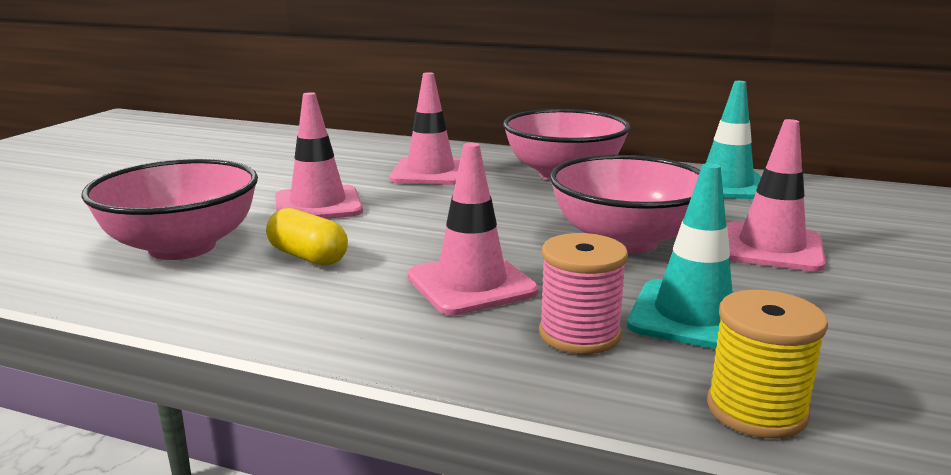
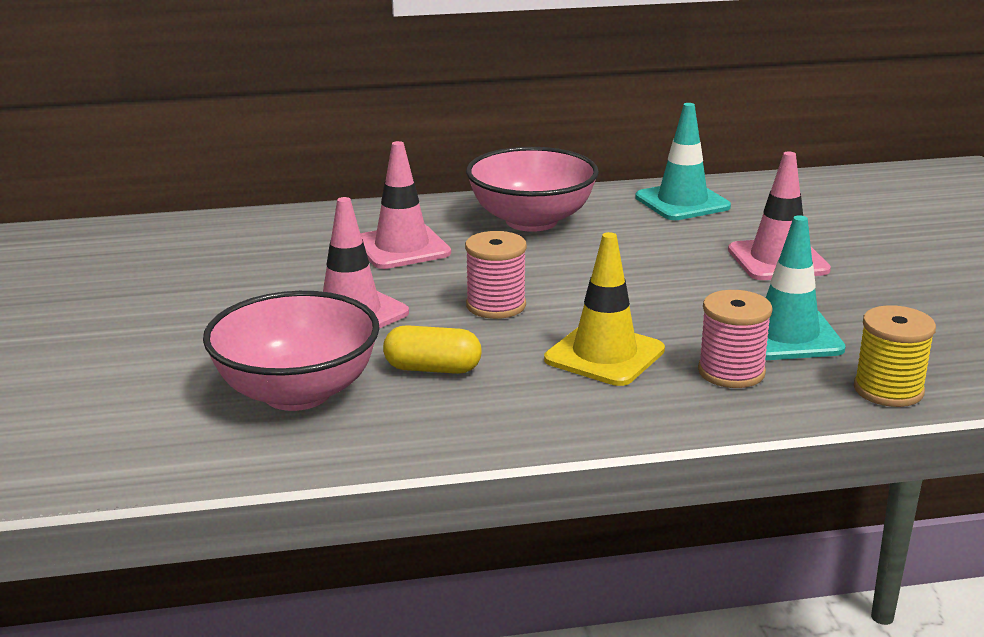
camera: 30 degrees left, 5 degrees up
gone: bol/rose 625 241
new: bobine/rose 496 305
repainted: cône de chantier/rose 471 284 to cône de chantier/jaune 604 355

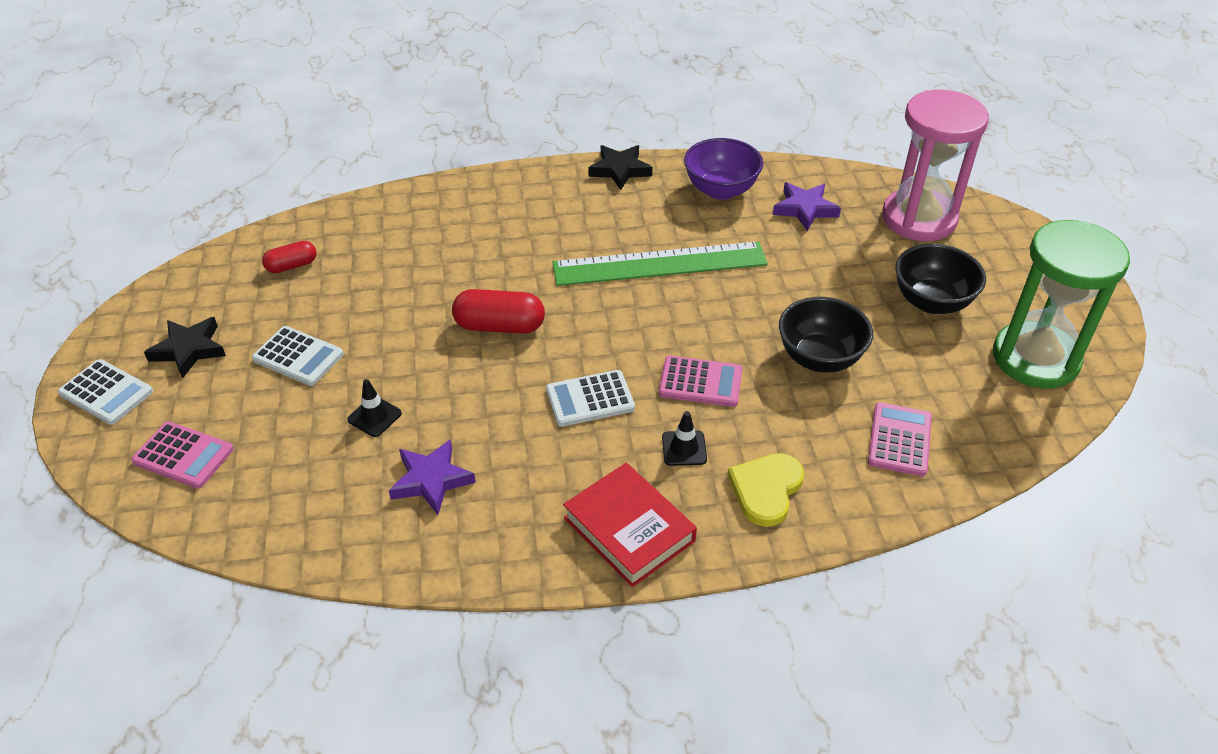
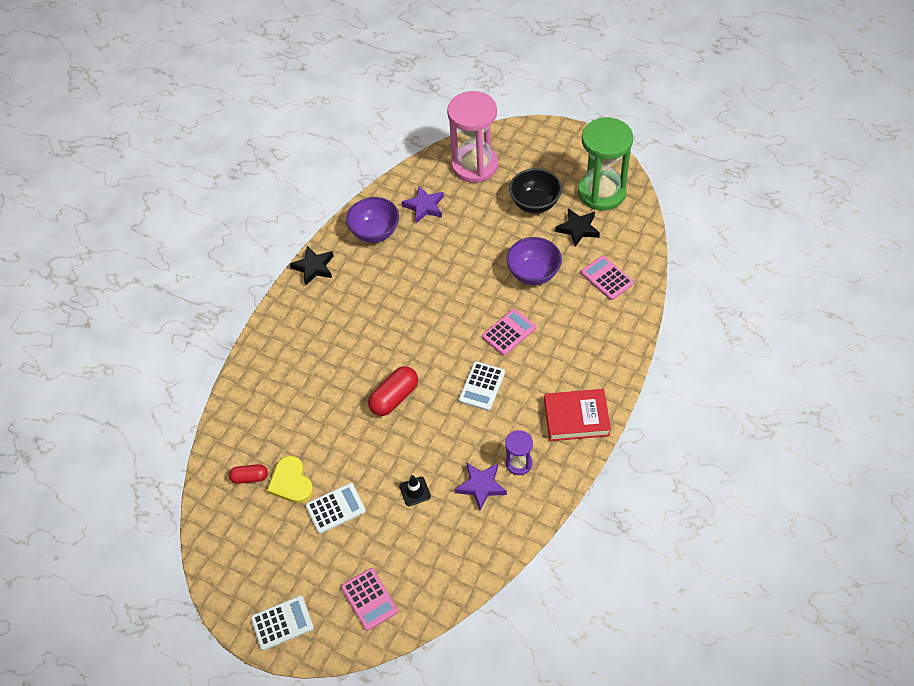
camera: 50 degrees left, 10 degrees up
gone: règle/vert 659 264; cône de chantier/noir 684 448
new: sablier/violet 519 463
shifted: étoile/noir 189 350 to 578 229; cœur/jaune 766 490 to 291 482
repainted: bol/noir 819 358 to bol/violet 533 273
rotated: calculatrice/rose 183 455 = 369 599 90 degrees clockwise; gélule/rouge 292 266 = 250 477 75 degrees clockwise

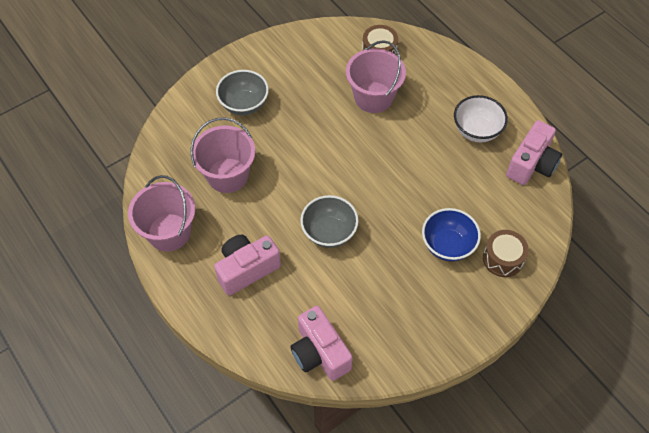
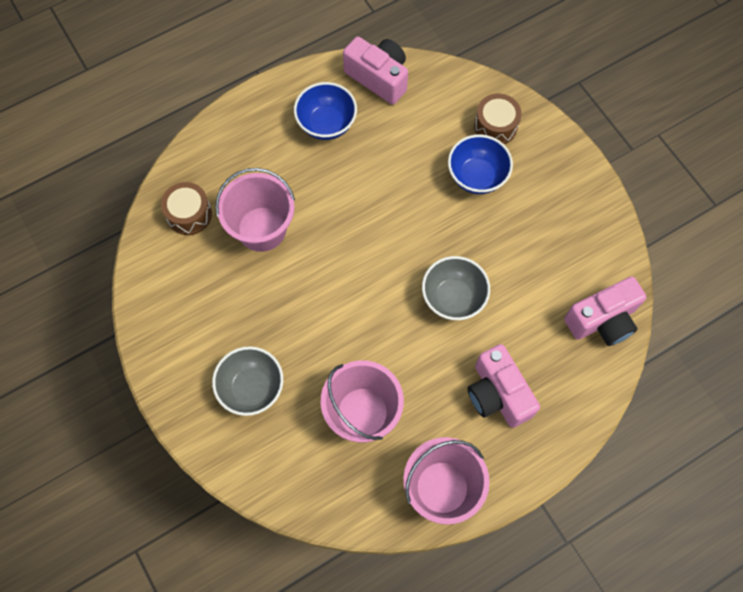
camera: 85 degrees left, 10 degrees up
repainted: bol/blanc 476 131 to bol/bleu 326 124

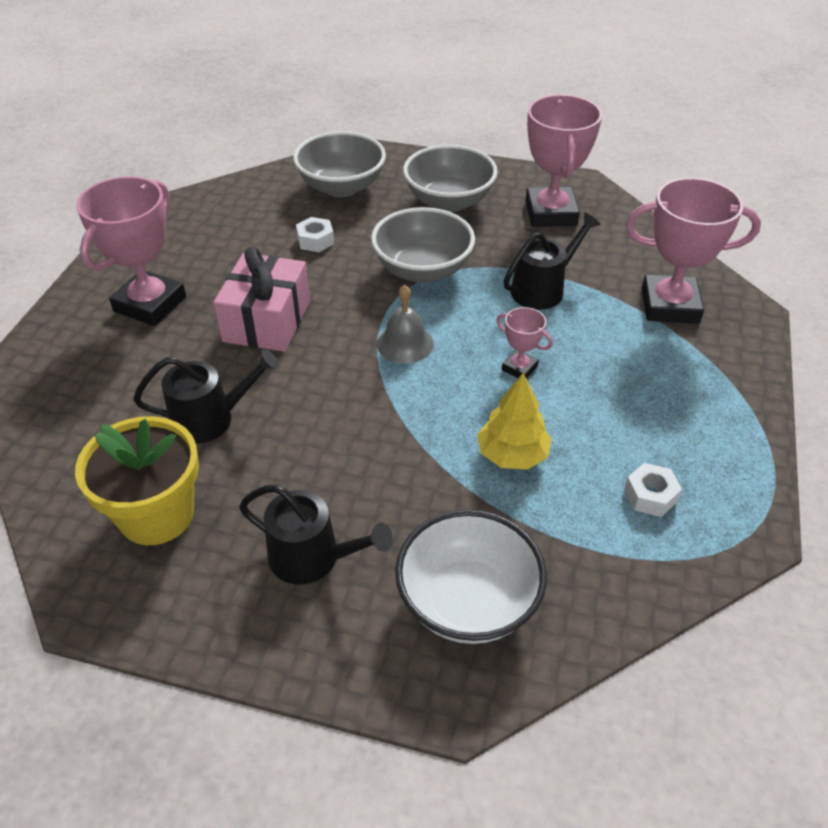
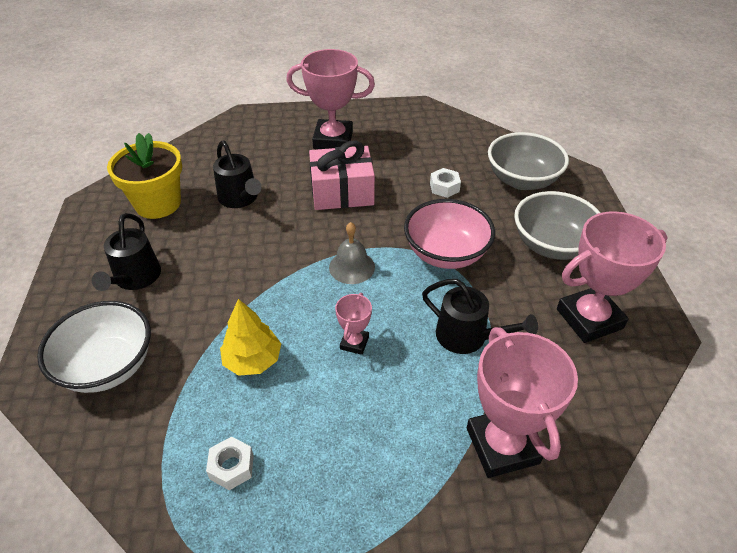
camera: 70 degrees right, 0 degrees up
repainted: bol/gris 422 270 to bol/rose 446 253

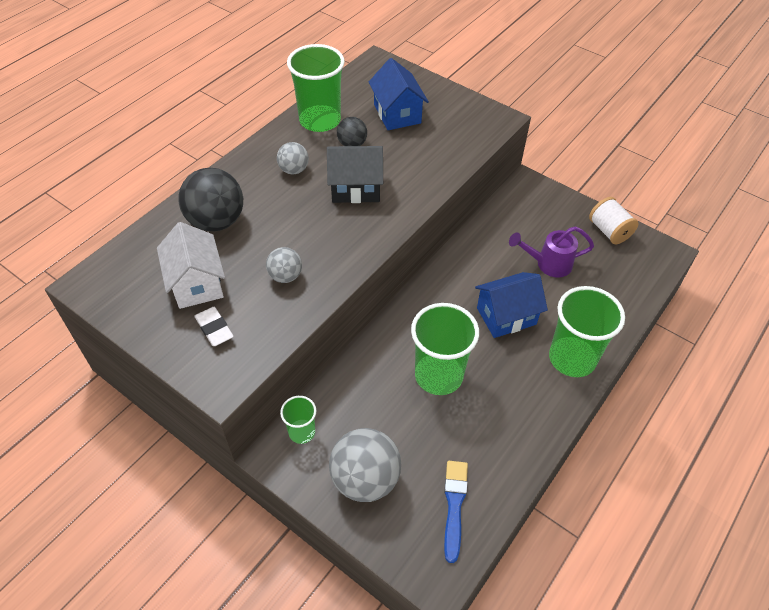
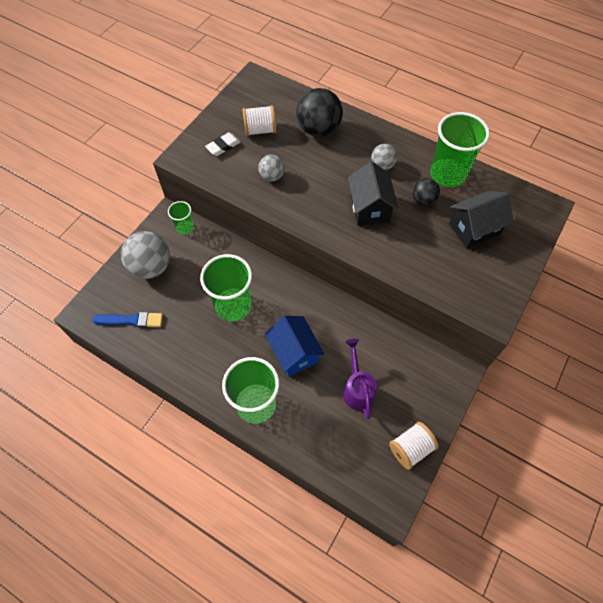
camera: 85 degrees right, 10 degrees up
swapped: maison/blanc 197 283 to bobine/blanc 260 130
repainted: maison/bleu 397 114 to maison/noir 474 229

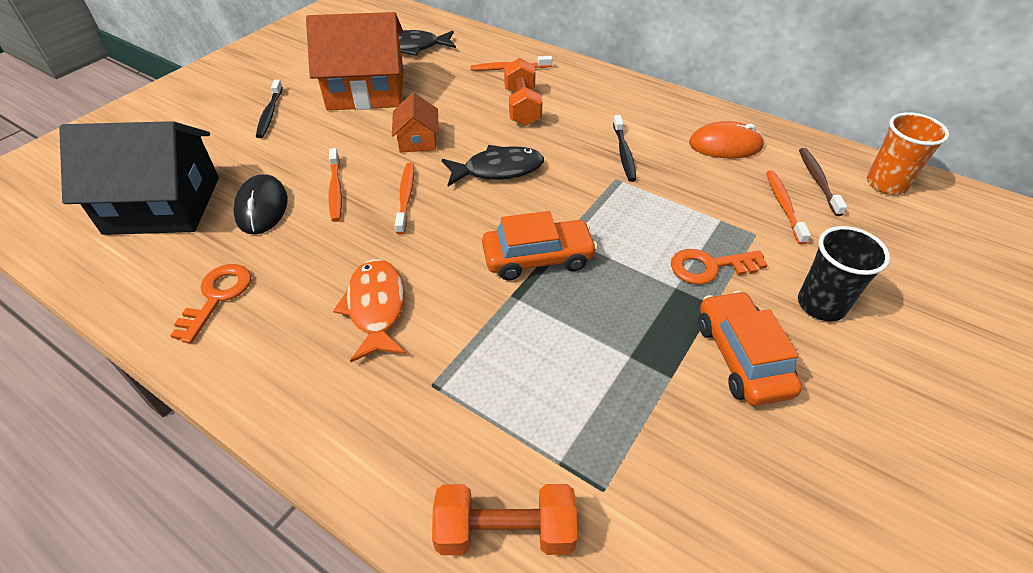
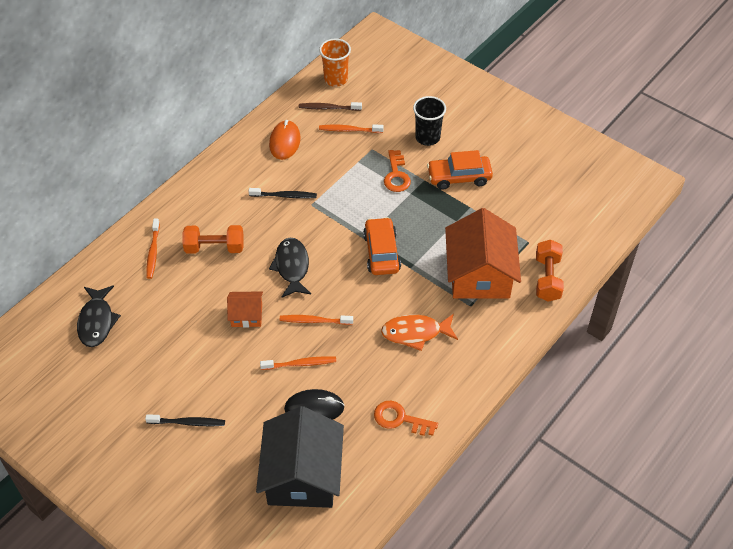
camera: 85 degrees left, 5 degrees up
shifted: maison/orange 366 90 to 479 274

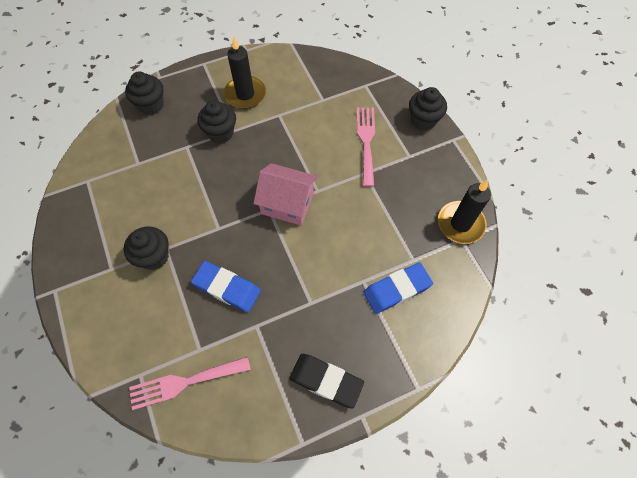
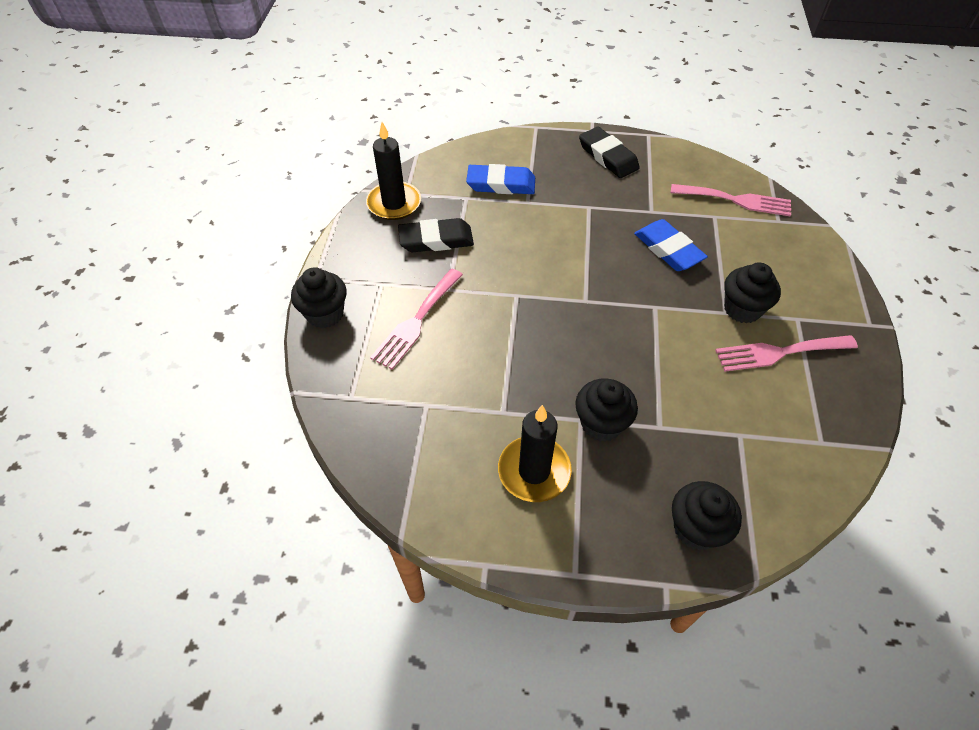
camera: 150 degrees left, 10 degrees down
gone: maison/rose 287 203
new: gomme/noir 436 239; fourchette/rose 779 353

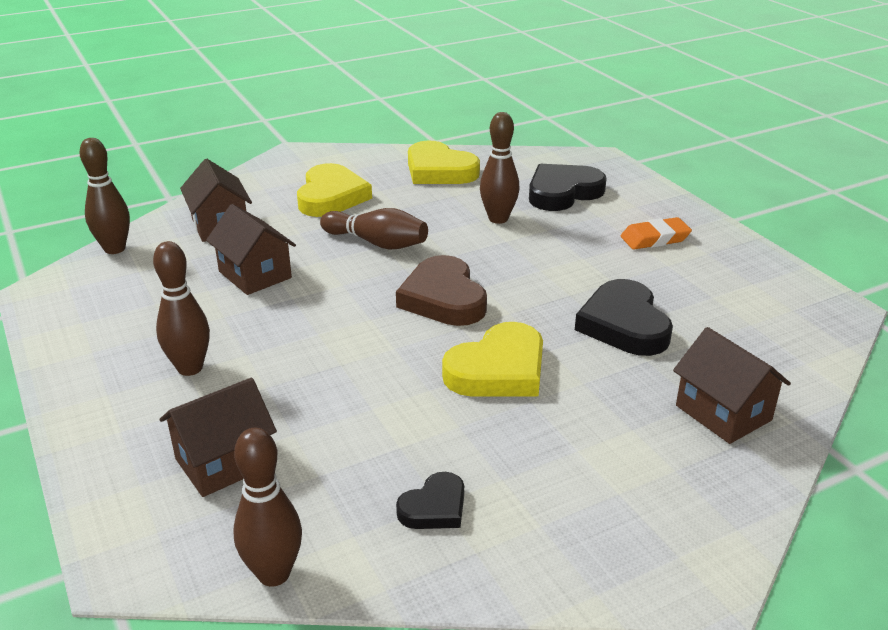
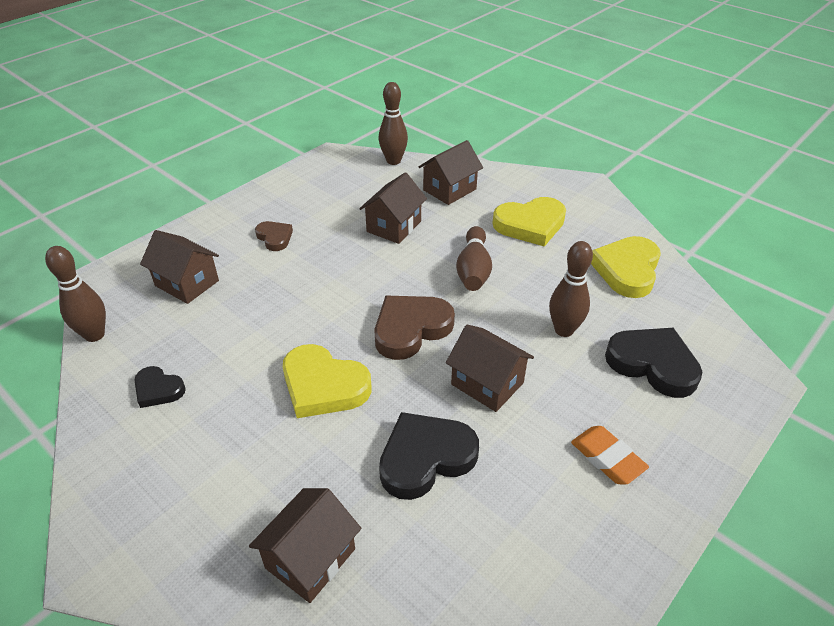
camera: 70 degrees right, 10 degrees up
new: maison/marron 487 383
swapped: quille/marron 190 368 to cœur/marron 274 238

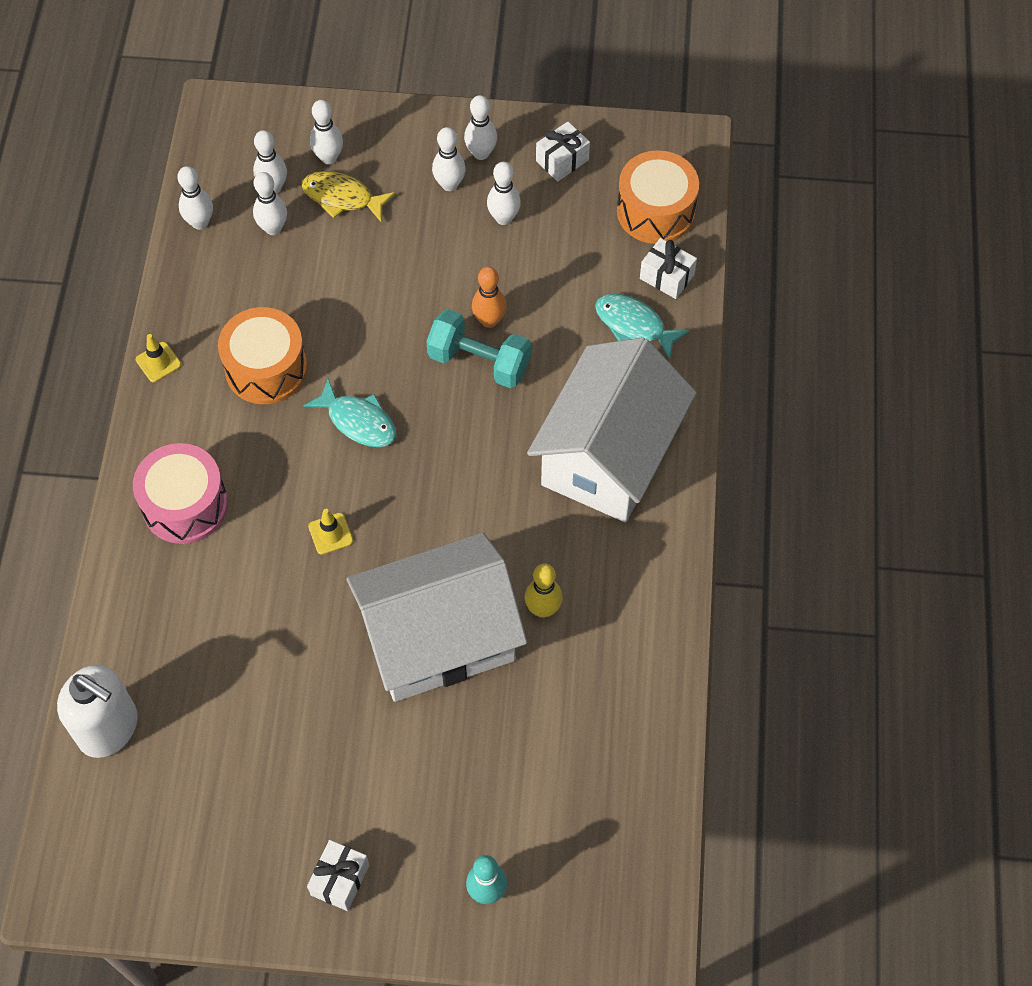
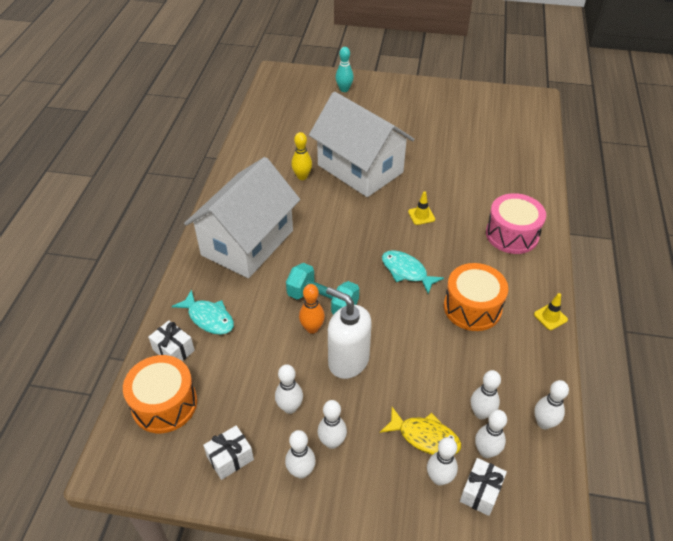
camera: 175 degrees left, 15 degrees down
shifted: distributeur de savon/blanc 109 728 to 348 361; cadeau/blanc 340 880 to 480 492
rotated: maison/blanc 439 638 = 360 169 60 degrees clockwise

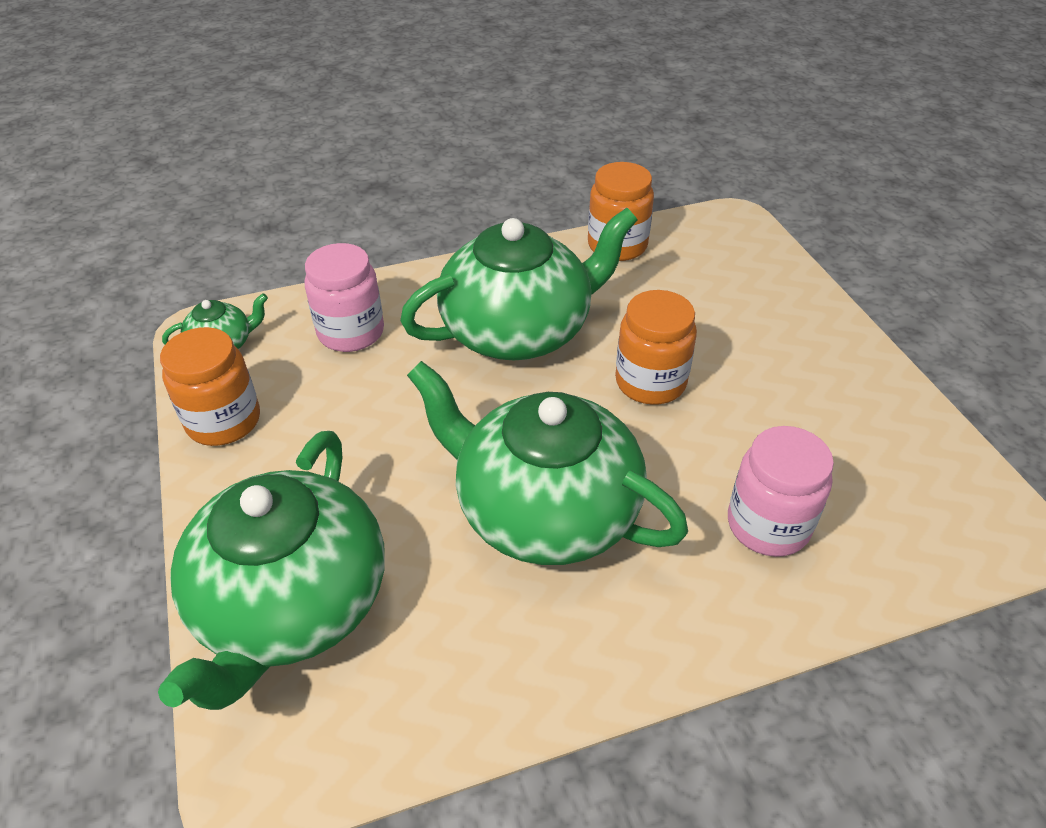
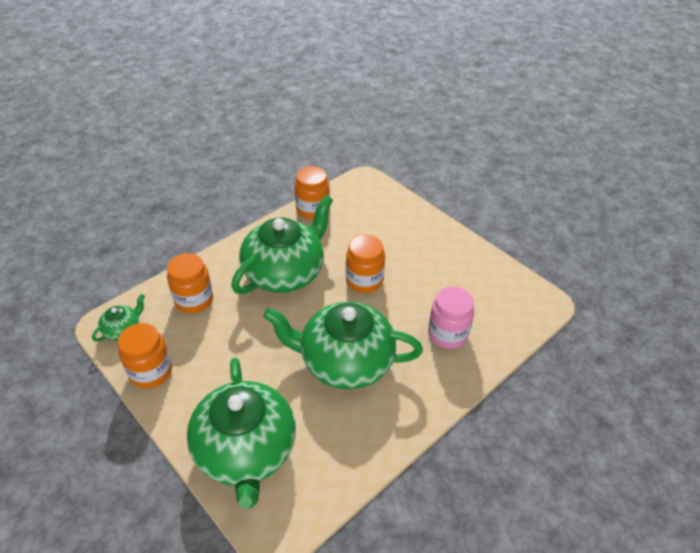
camera: 25 degrees left, 0 degrees up
repainted: bocal/rose 351 332 to bocal/orange 194 300

